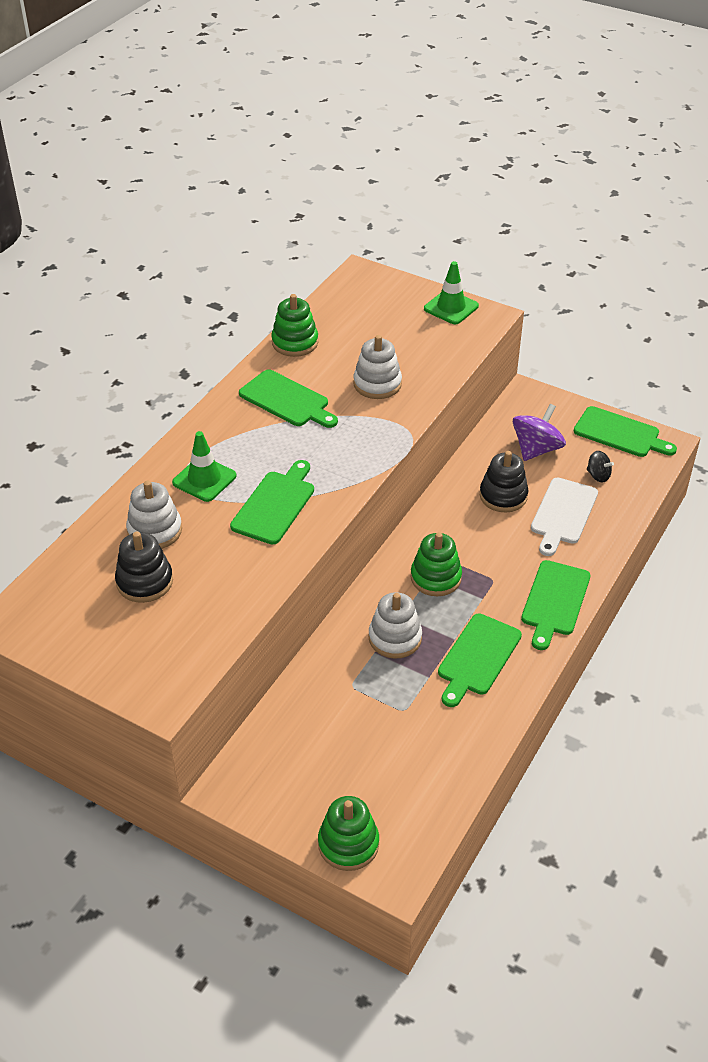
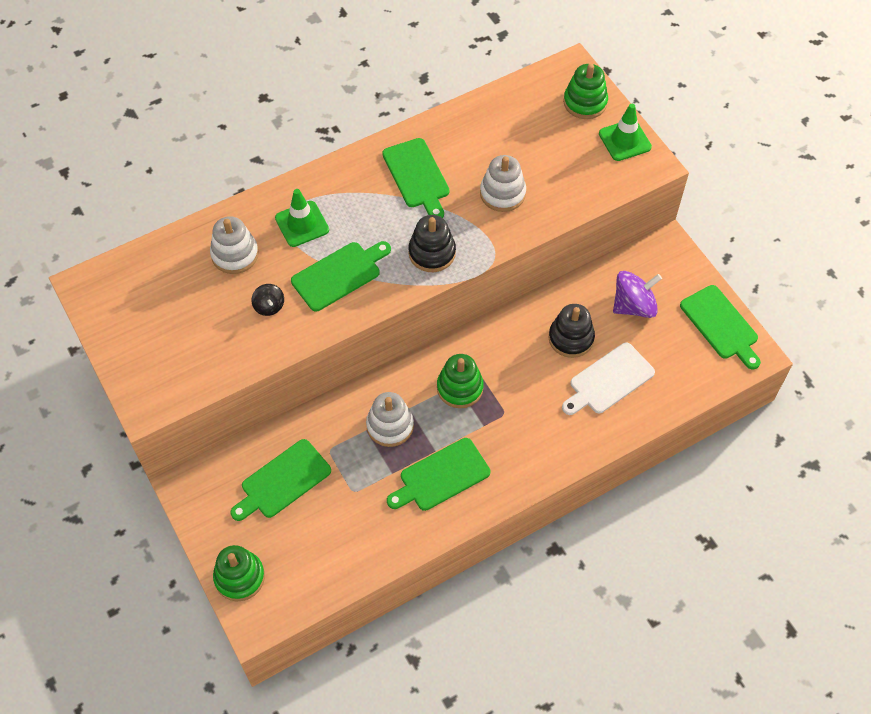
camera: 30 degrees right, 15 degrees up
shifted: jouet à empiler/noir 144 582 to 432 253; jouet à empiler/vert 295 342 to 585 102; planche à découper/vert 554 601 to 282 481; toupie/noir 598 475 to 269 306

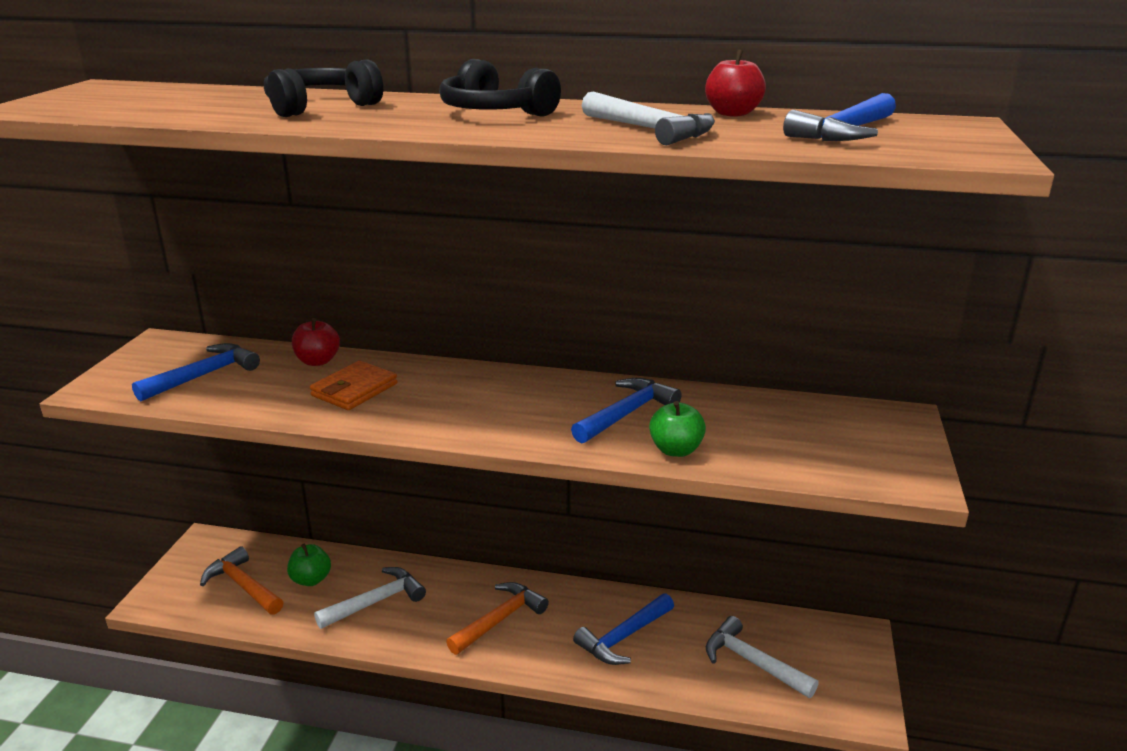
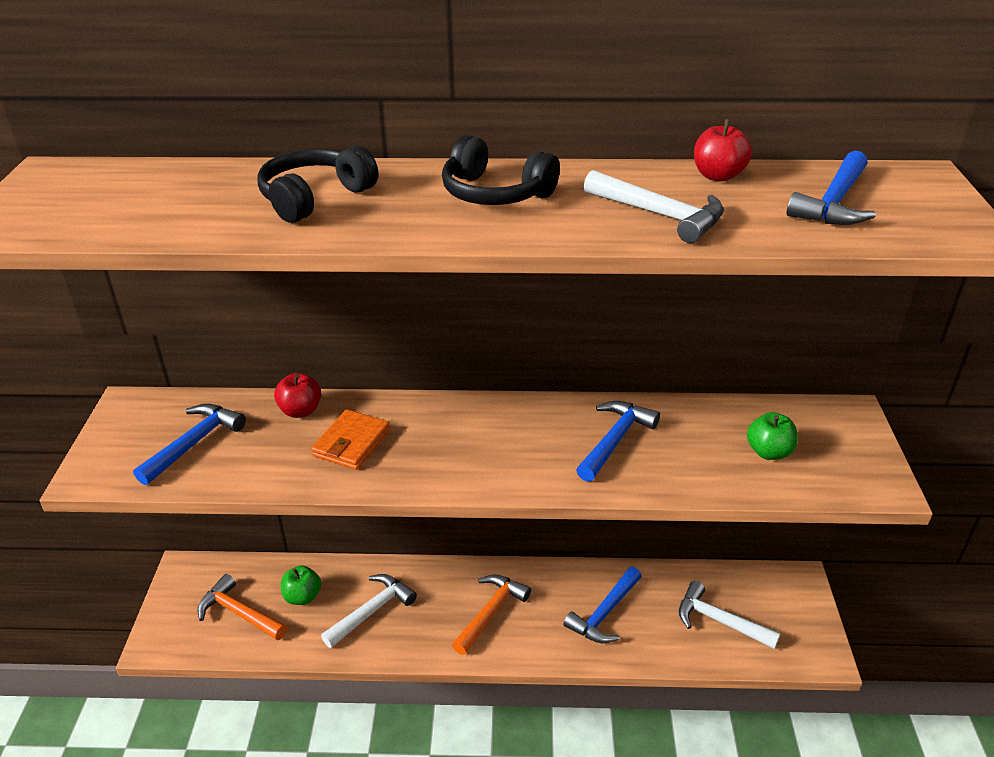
camera: 10 degrees left, 10 degrees up
shifted: pomme/vert 675 450 to 768 452

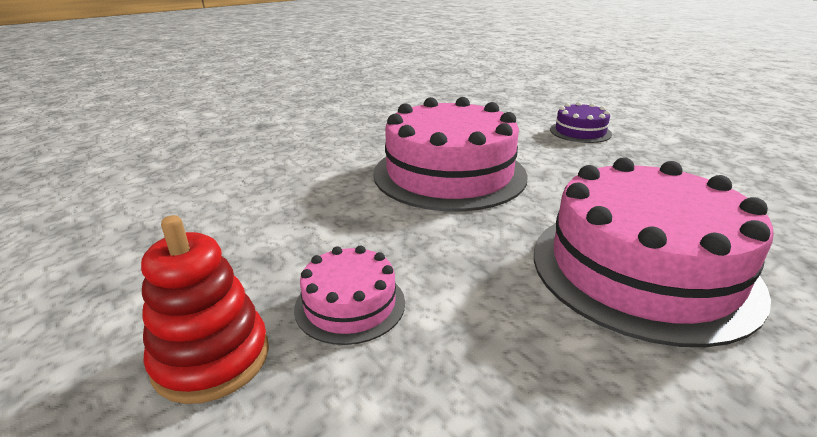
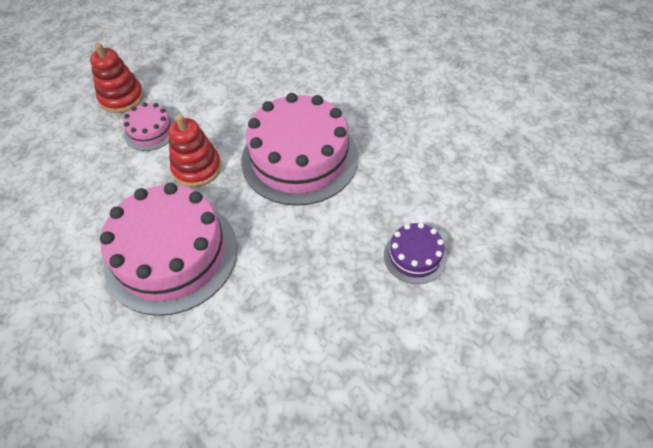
camera: 85 degrees right, 25 degrees up
new: jouet à empiler/rouge 197 168

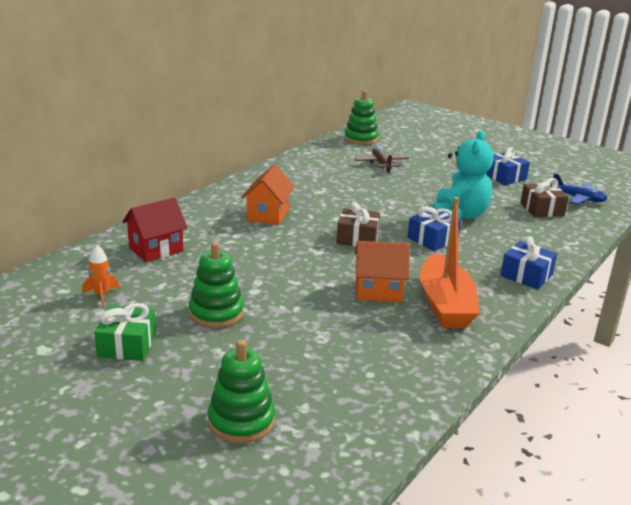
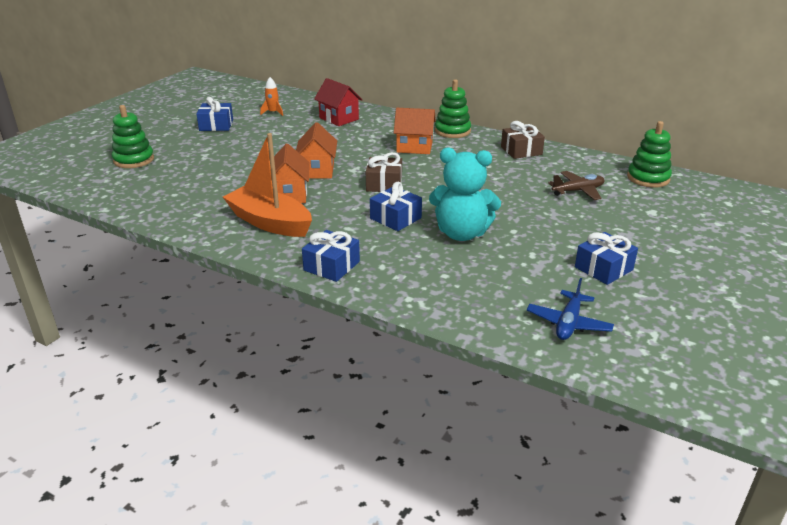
camera: 85 degrees right, 5 degrees up
new: maison/orange 317 170
shifted: jouet à empiler/vert 216 313 to 452 131; cadeau/marron 542 209 to 521 151
repainted: cadeau/vert 127 345 to cadeau/bleu 216 125
rotated: bateau/orange 445 305 = 269 222 45 degrees clockwise

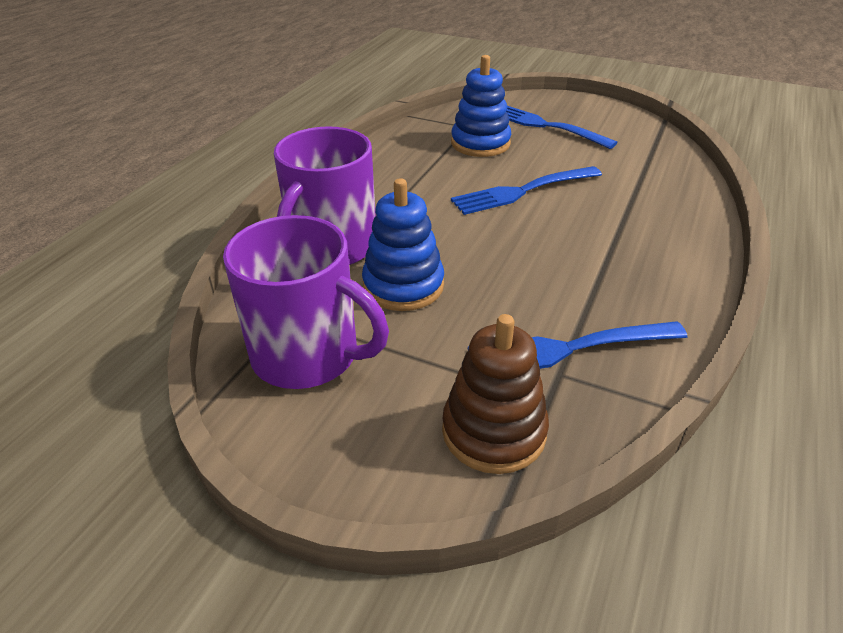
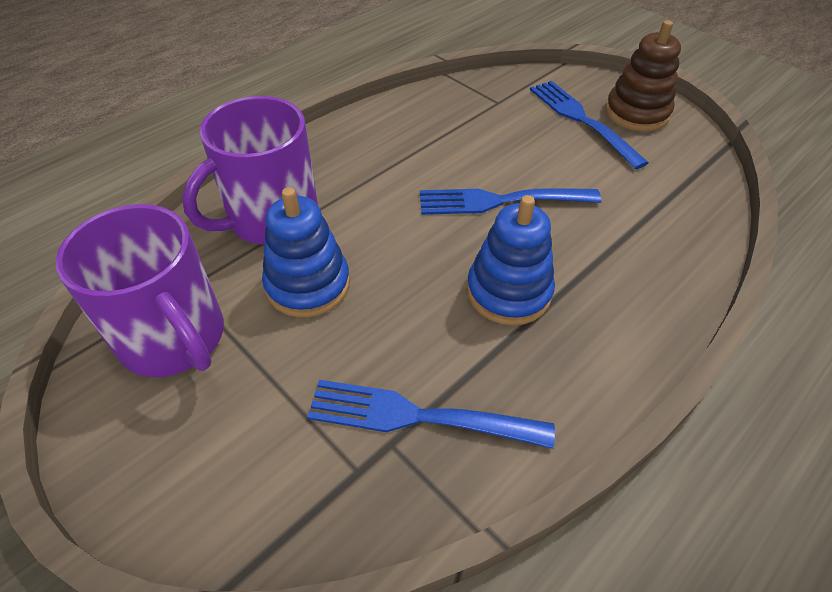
camera: 20 degrees right, 10 degrees up
shifted: jouet à empiler/marron 494 431 to 636 113; jouet à empiler/bleu 480 143 to 508 292

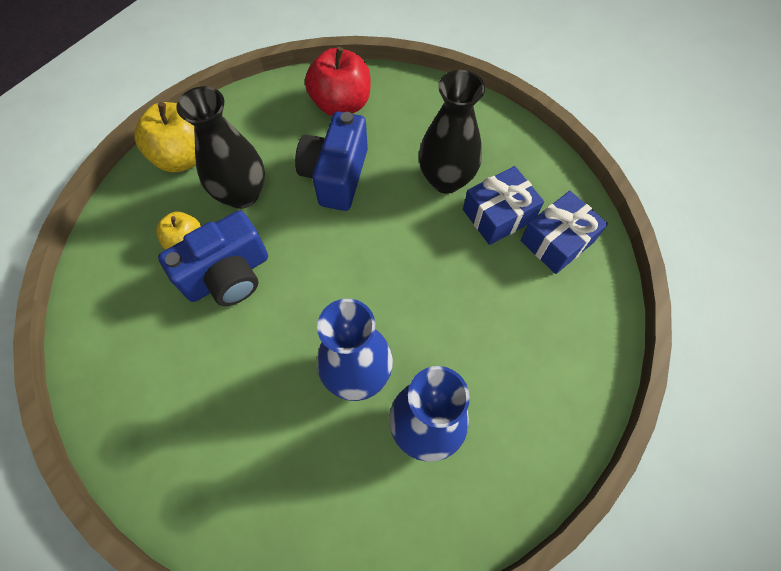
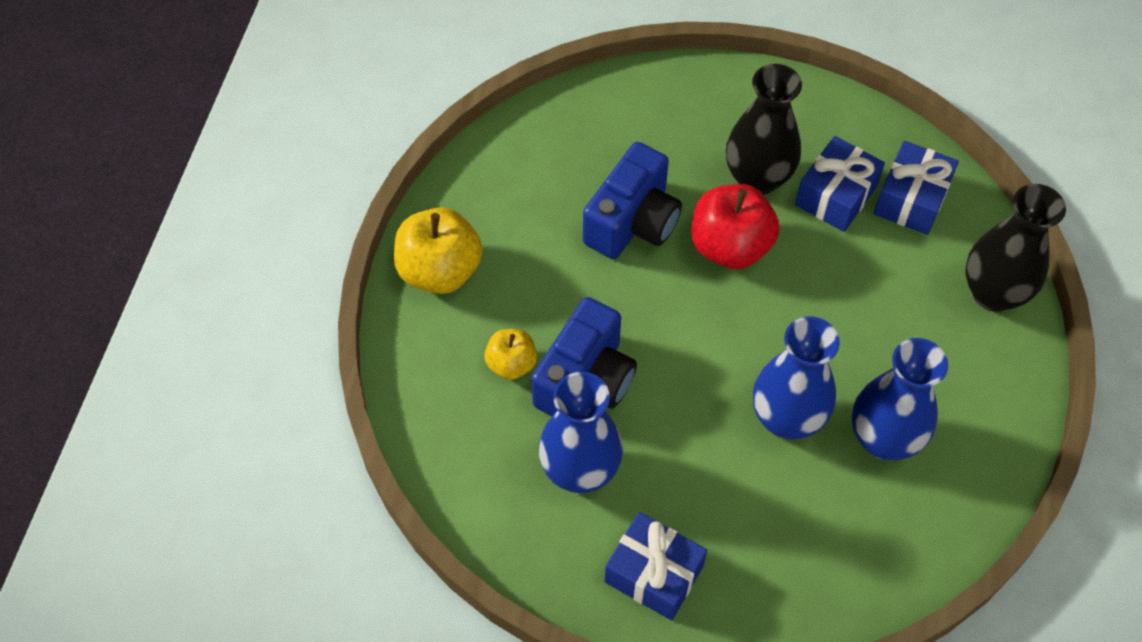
camera: 25 degrees left, 5 degrees down
new: vase/bleu 580 470; cadeau/bleu 653 574
shifted: vase/noir 242 194 to 993 293; pomme/rouge 341 104 to 730 246
rotated: appareil photo/bleu 336 175 = 633 222 135 degrees counterclockwise

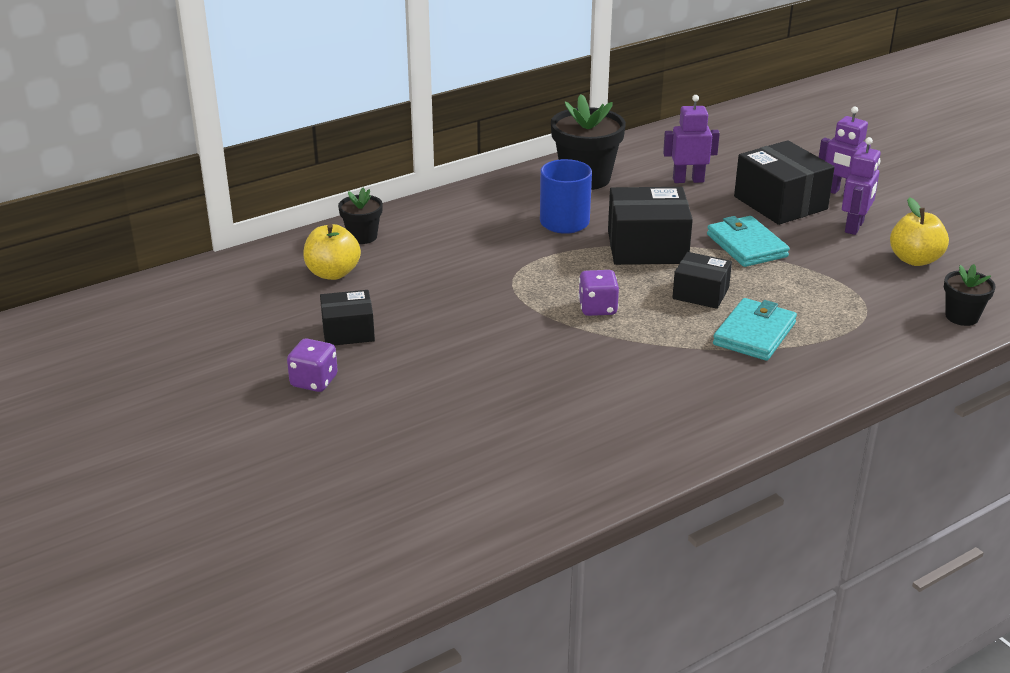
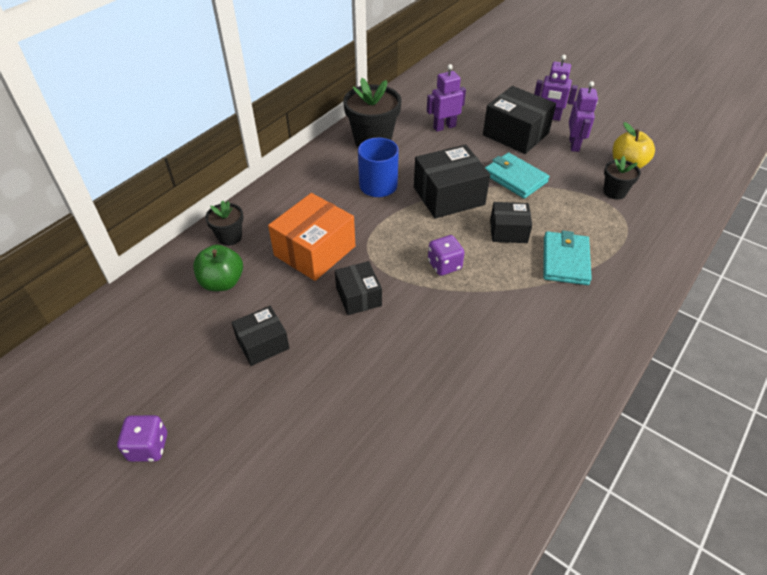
camera: 20 degrees left, 15 degrees up
new: boîte/orange 315 251; boîte/noir 358 296
shifted: dé/violet 314 381 to 148 447; pot de fleurs/noir 961 317 to 614 192
repainted: pomme/jaune 333 273 to pomme/vert 222 282

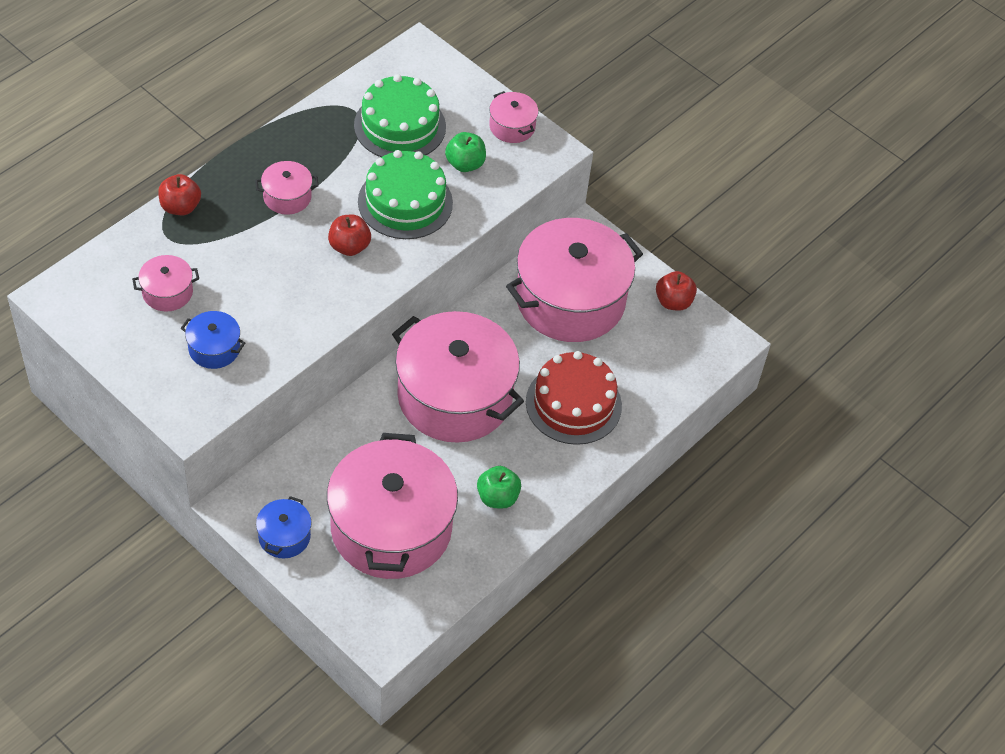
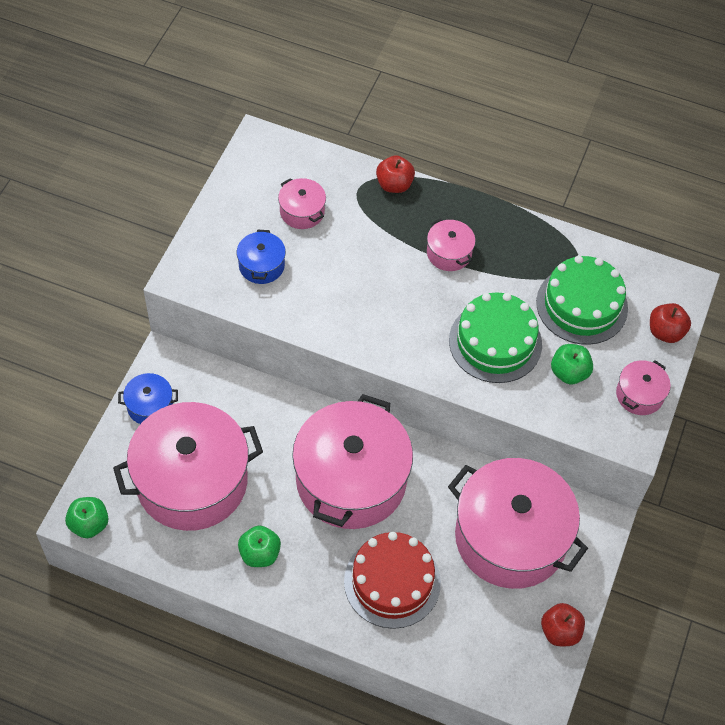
camera: 70 degrees right, 5 degrees up
new: pomme/vert 89 524
shifted: pomme/rouge 349 247 to 665 332

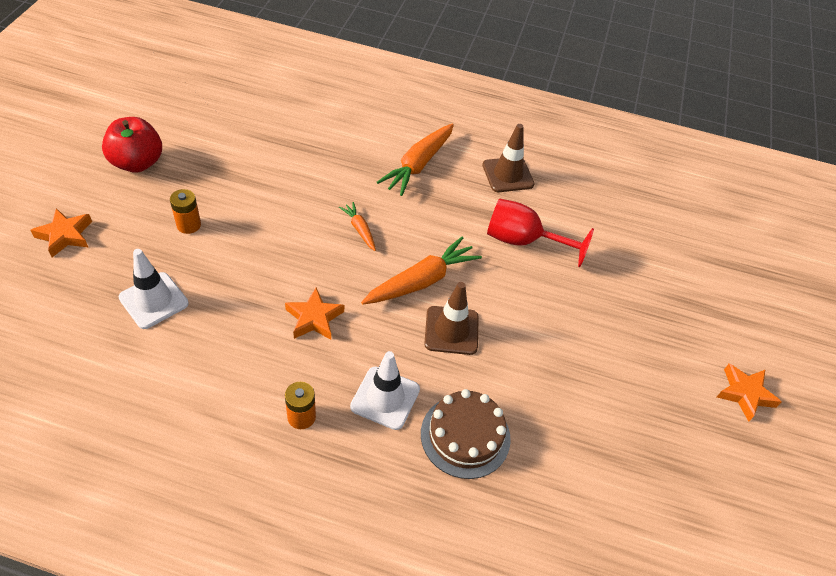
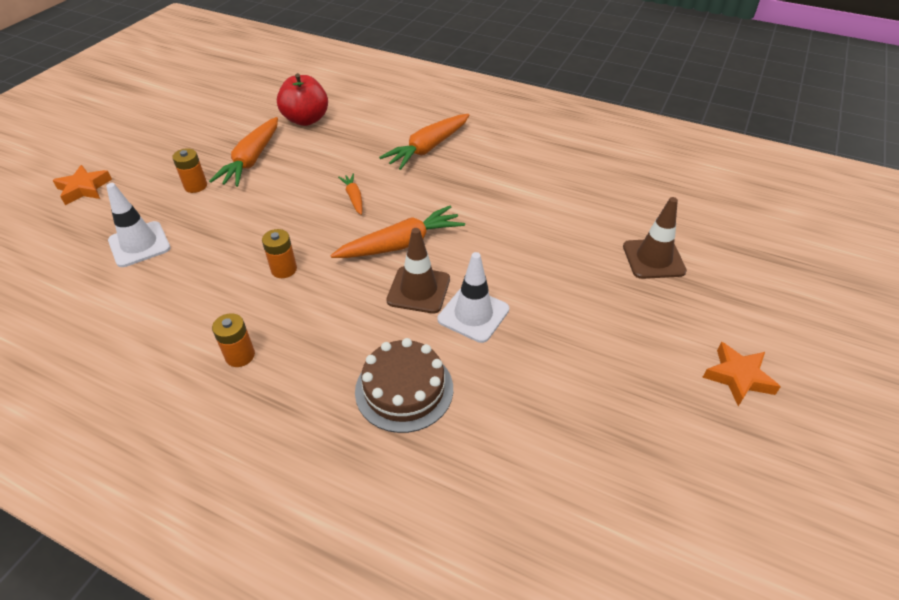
camera: 15 degrees right, 5 degrees down
gone: verre à pied/rouge 523 241
new: carotte/orange 251 160
shifted: pomme/rouge 137 163 to 306 119; cône de chantier/blanc 385 398 to 473 314; cône de chantier/marron 507 175 to 653 259
swapped: étoile/orange 314 318 to pile/orange 284 269

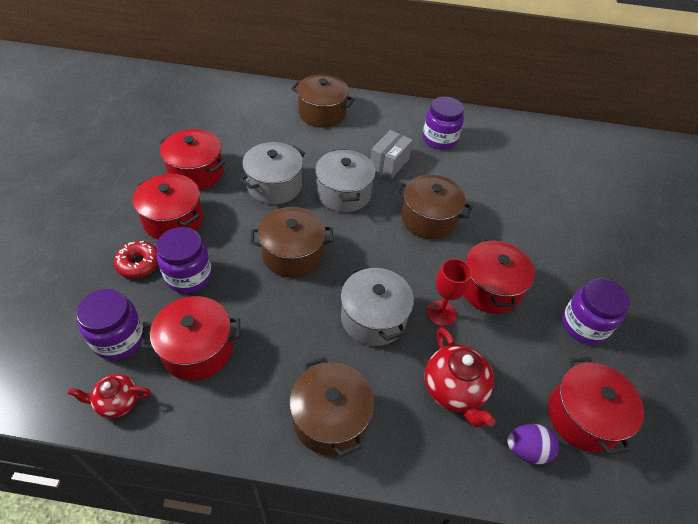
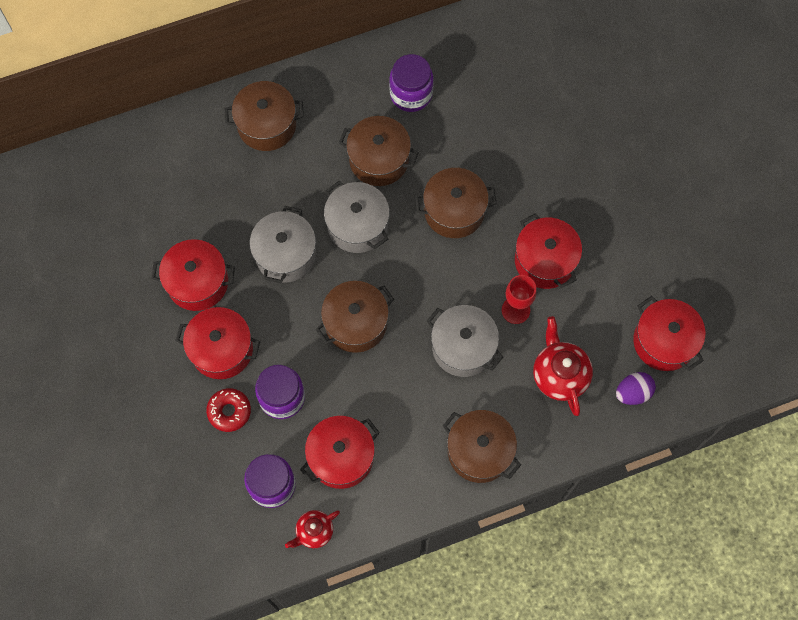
camera: 25 degrees left, 20 degrees up
gone: bocal/violet 584 325
swapped: boîte/gris 389 164 to marmite/marron 379 159
rotated: théière/rouge 454 390 = 559 375 150 degrees counterclockwise

